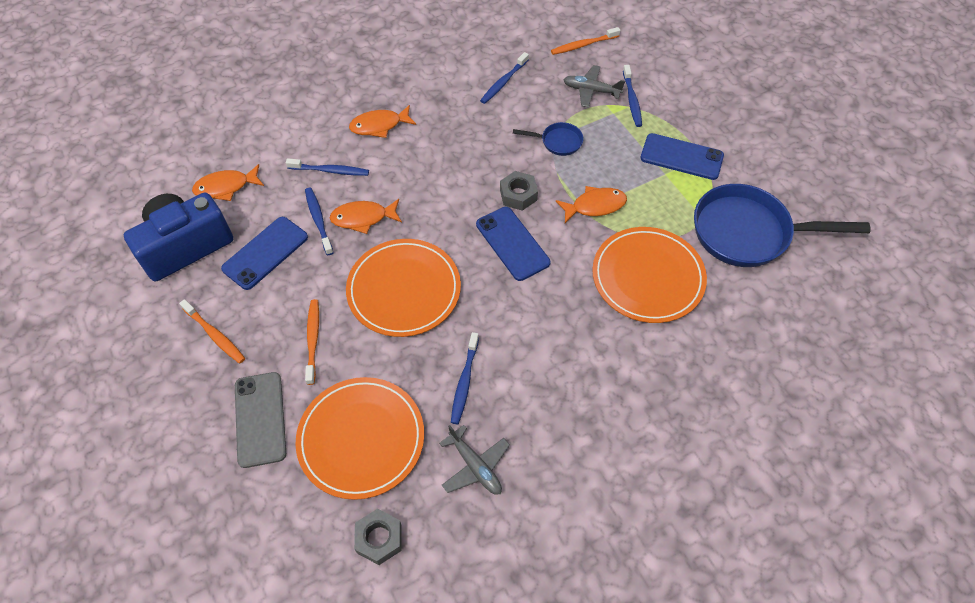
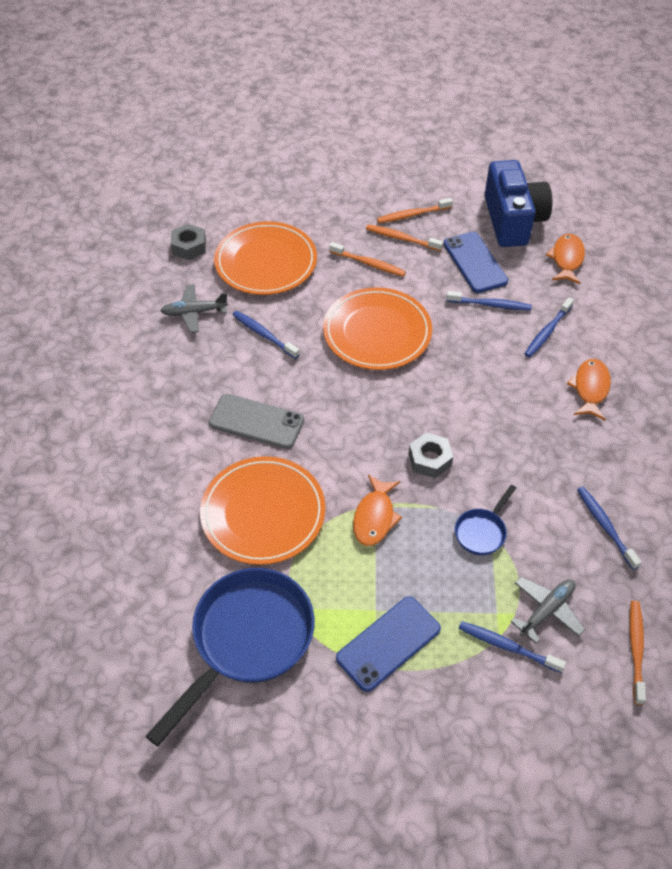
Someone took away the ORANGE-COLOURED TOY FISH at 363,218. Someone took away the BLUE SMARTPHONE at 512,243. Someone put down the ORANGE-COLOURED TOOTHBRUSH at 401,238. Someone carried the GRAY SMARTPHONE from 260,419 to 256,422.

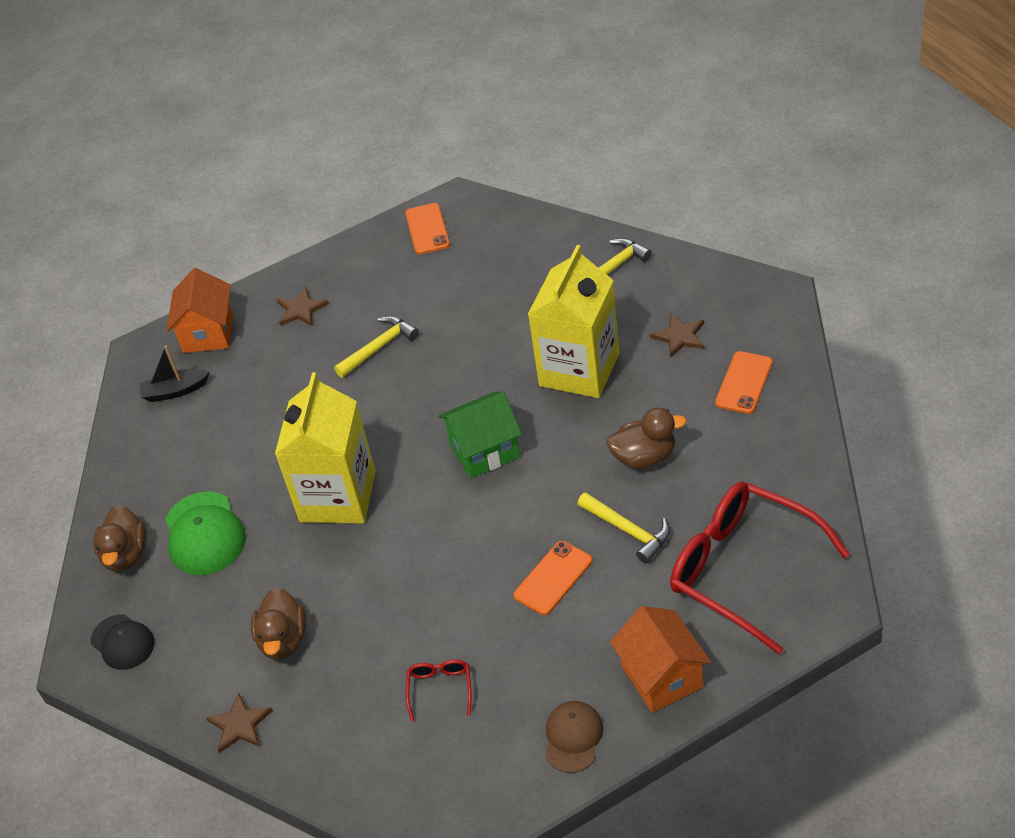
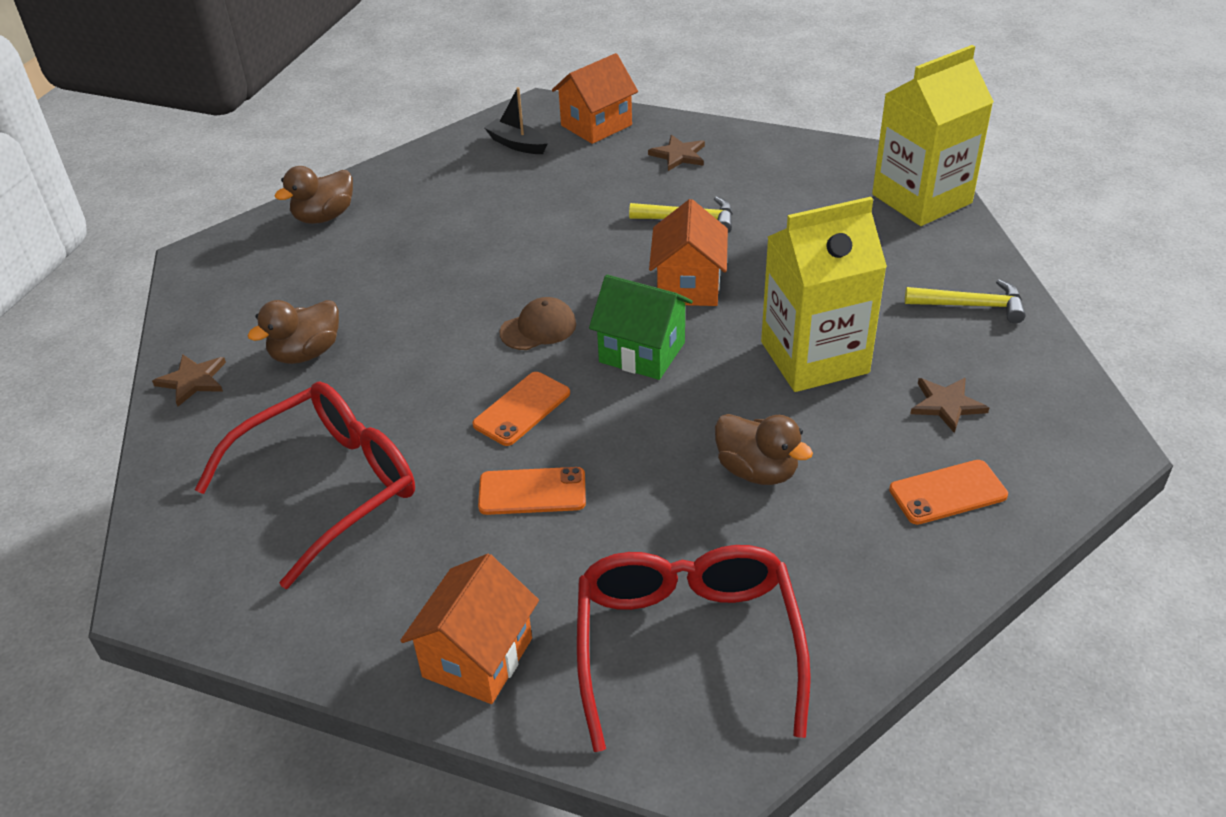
Someone took away the EBONY BASEBALL CAP at 122,642. Someone took away the EMERALD BASEBALL CAP at 204,534. Someone took away the YELLOW CLAW HAMMER at 628,531. Someone put down the ORANGE-COLOURED COTTAGE at 688,286. Someone carried the YELLOW MILK CARTON from 338,496 to 921,199. Someone carried the ORANGE-COLOURED SMARTPHONE from 427,229 to 522,409. Someone carried the DARK BROWN BASEBALL CAP from 573,737 to 538,328. Someone scaled the SCARLET GLASSES at 440,689 by 2.43.

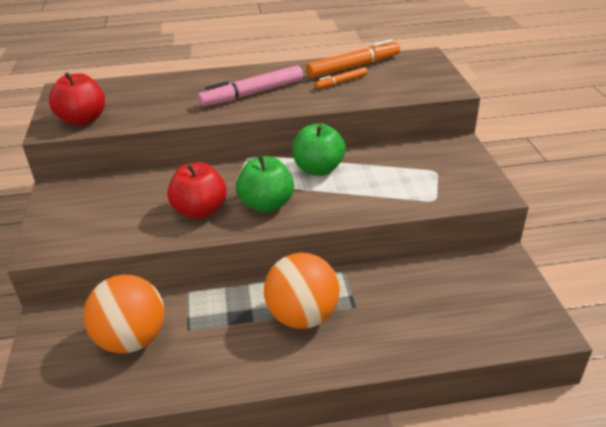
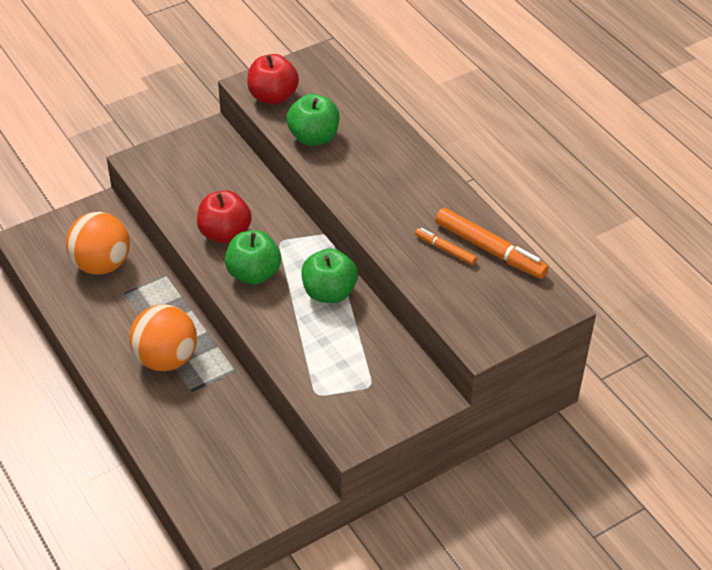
Someone took away the PINK MARKER at 253,94. Someone put down the EMERALD APPLE at 313,137.

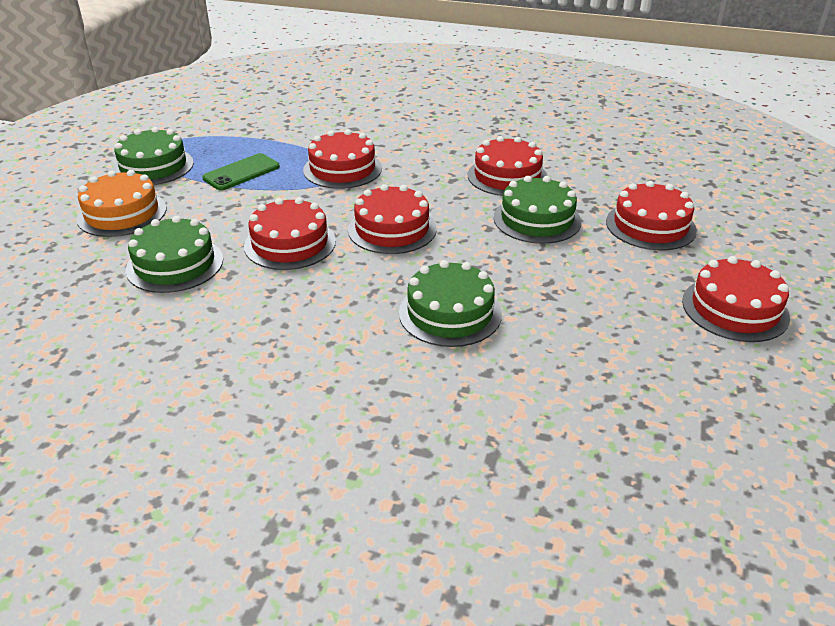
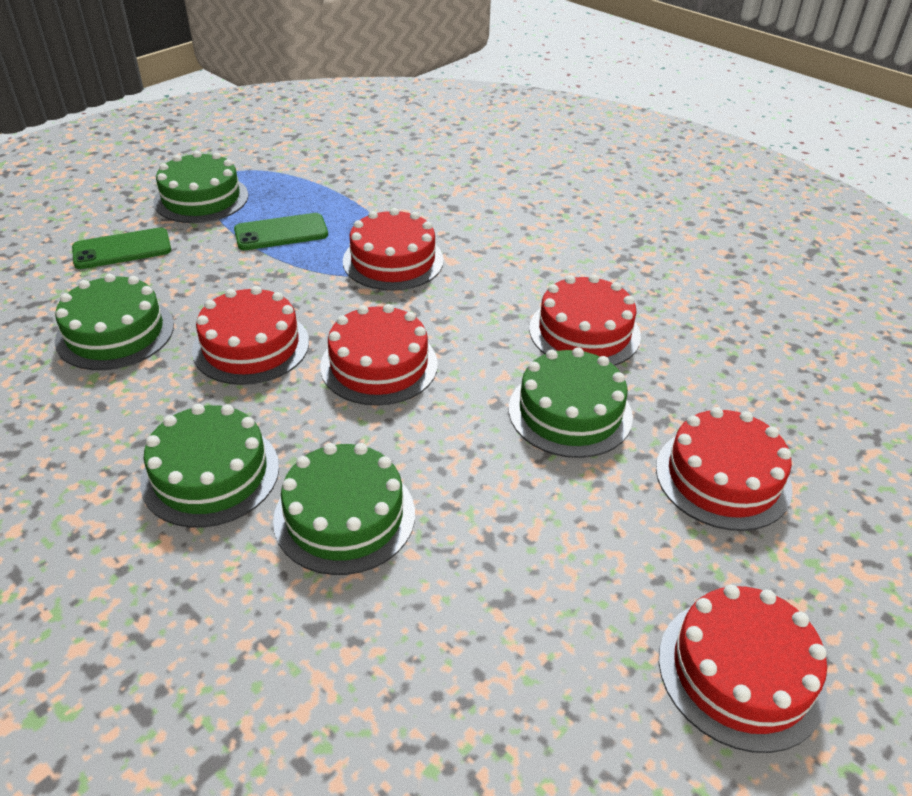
Someone put down the EMERALD GATEAU at 210,474. Someone swapped the ORANGE-COLOURED GATEAU at 122,213 for the EMERALD SMARTPHONE at 122,249.

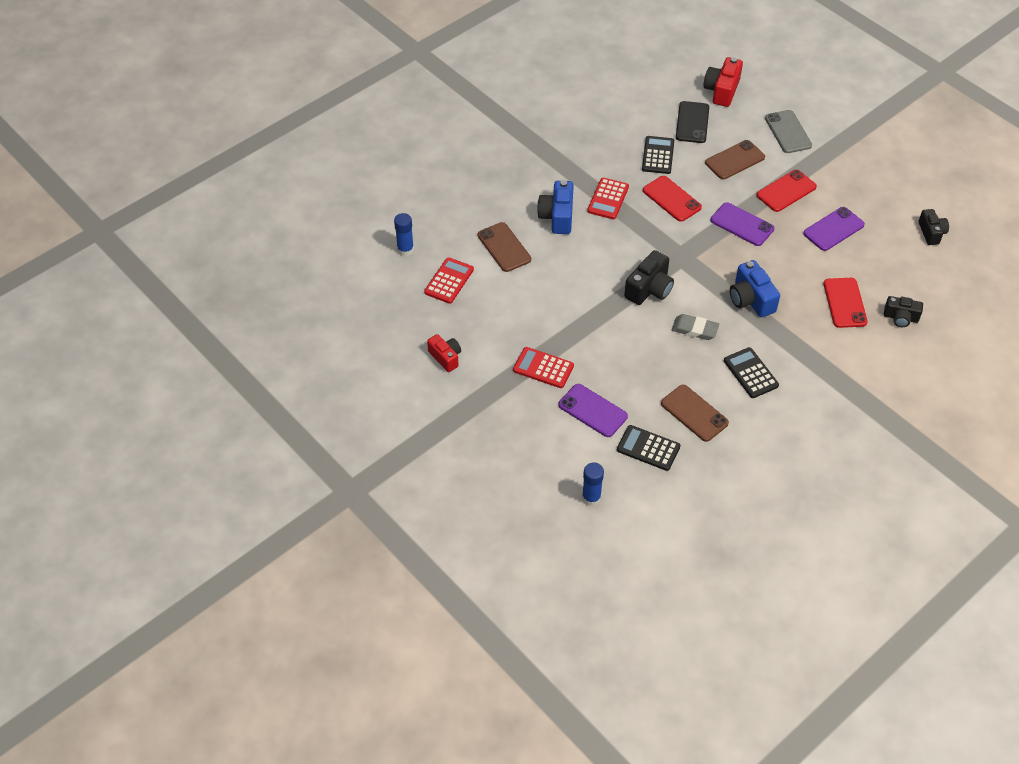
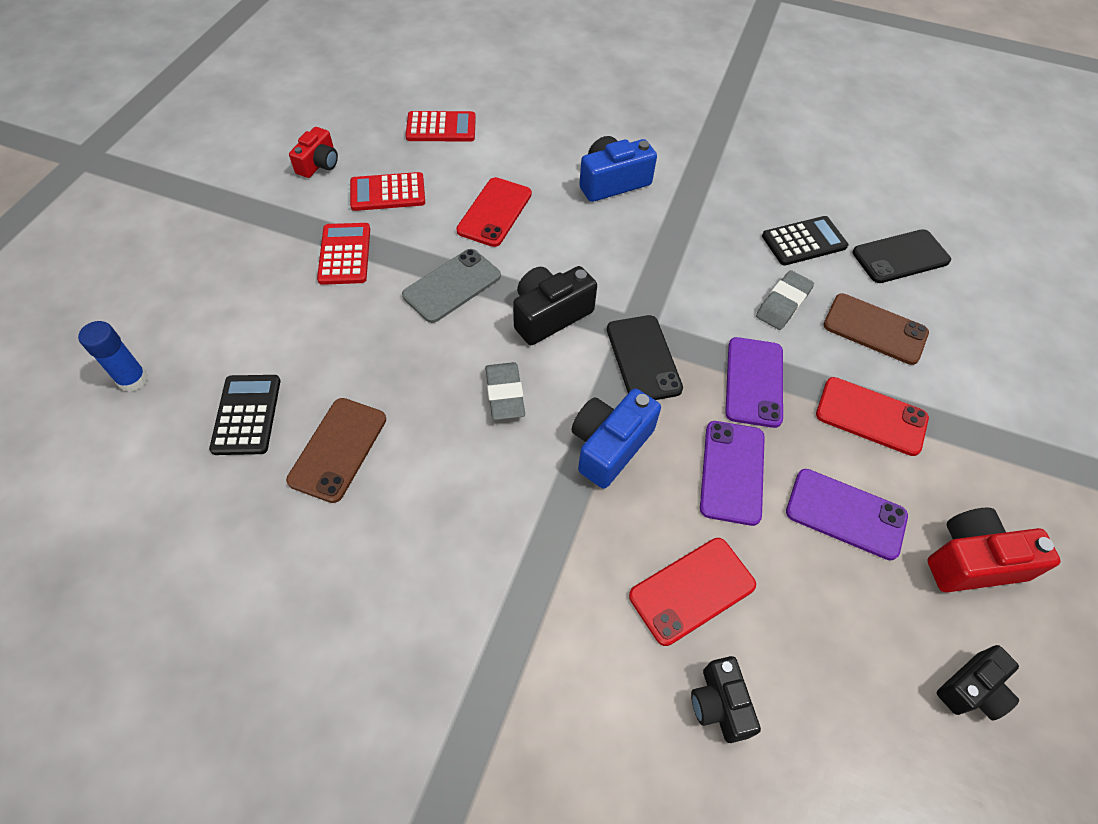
Someone took away the BLUE GLUE STICK at 405,249. Someone took away the DARK BROWN SMARTPHONE at 504,247. Someone took away the EBONY CALCULATOR at 750,373. Someone put down the EBONY SMARTPHONE at 643,358. Someone put down the GRAY GUM ERASER at 783,303. Someone carried the ROYAL PURPLE SMARTPHONE from 593,410 to 732,472. Someone carried the SCARLET CALCULATOR from 608,199 to 387,192. Someone carried the SCARLET SMARTPHONE from 671,199 to 494,212. Someone carried the SCARLET CAMERA from 722,90 to 972,561. Someone carried the GRAY SMARTPHONE from 788,132 to 452,286. Someone rotated the EBONY CAMERA at 649,289 by 135 degrees clockwise.

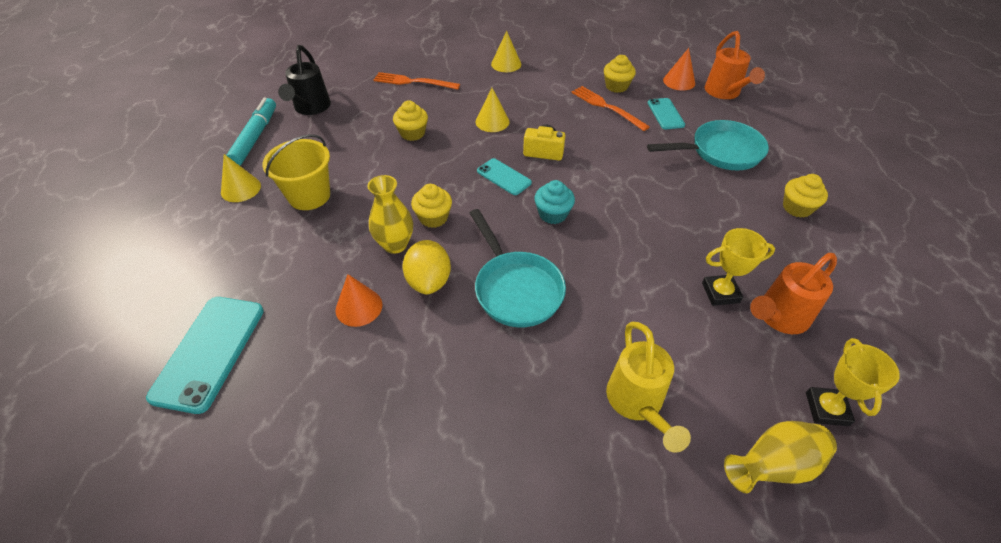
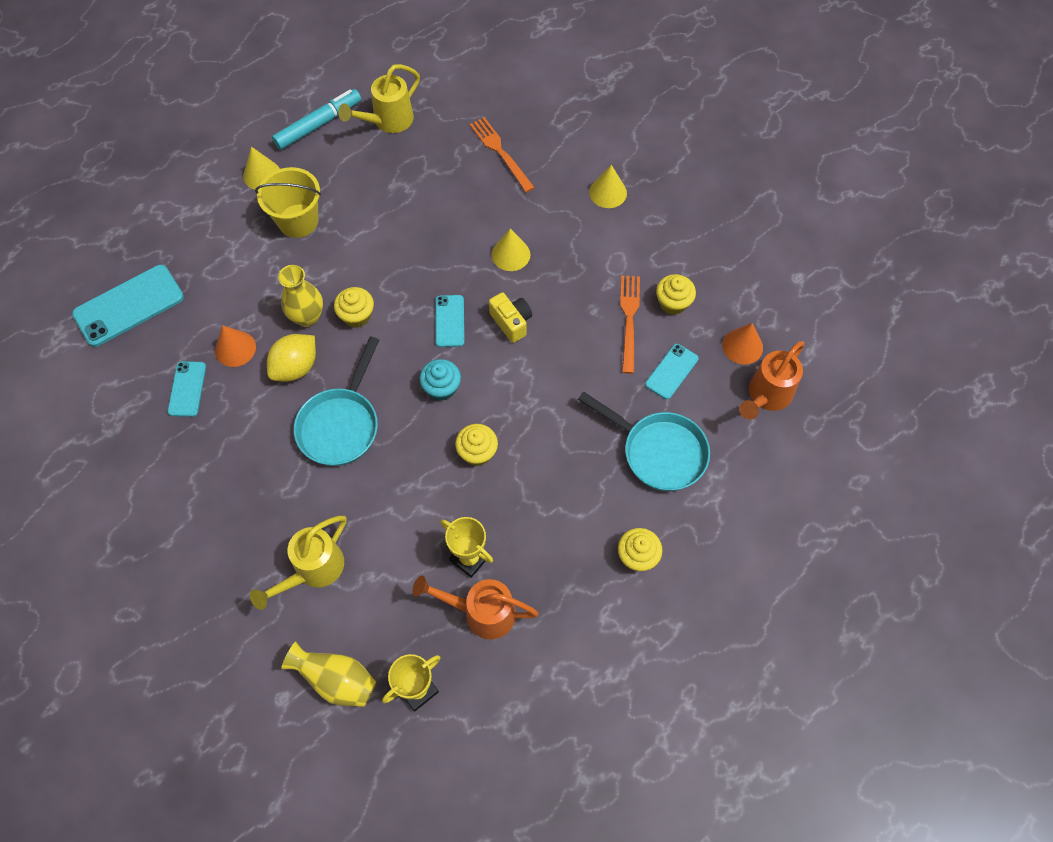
Someone put down the AQUA SMARTPHONE at 187,389. Someone carried the YELLOW CUPCAKE from 412,133 to 477,452. Someone repainted the EBONY WATERING CAN at 310,108, which became the YELLOW WATERING CAN at 388,121.

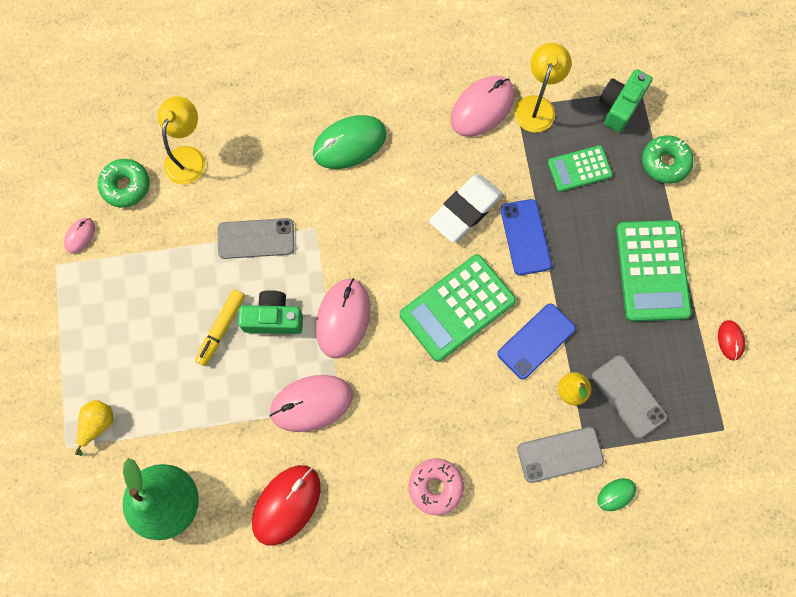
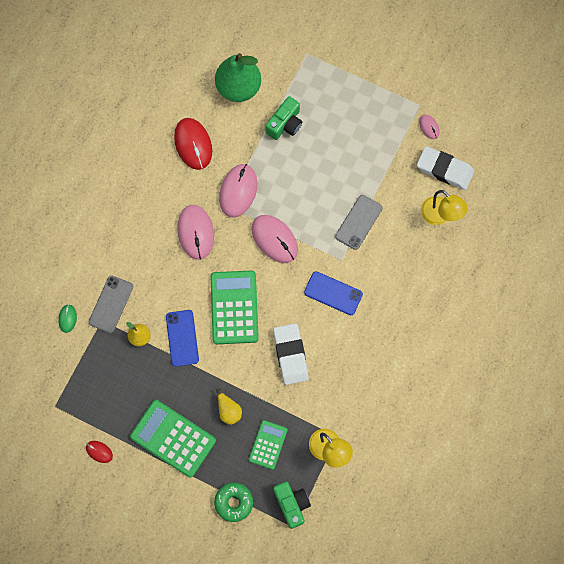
Someone took away the YELLOW MARKER at 221,329. Someone took away the EMERALD MOUSE at 349,143. Someone took away the PINK GLAZED DONUT at 435,487. Someone took away the GRAY SMARTPHONE at 628,396. Someone carried the YELLOW PEAR FRUIT from 98,424 to 228,410. Someone carried the EMERALD CAMERA from 273,318 to 285,124. Someone carried the PINK MOUSE from 482,108 to 195,232. Someone carried the BLUE SMARTPHONE from 525,237 to 333,293. Someone swapped the EMERALD GLAZED DONUT at 126,186 for the PURE WHITE GUM ERASER at 444,170.

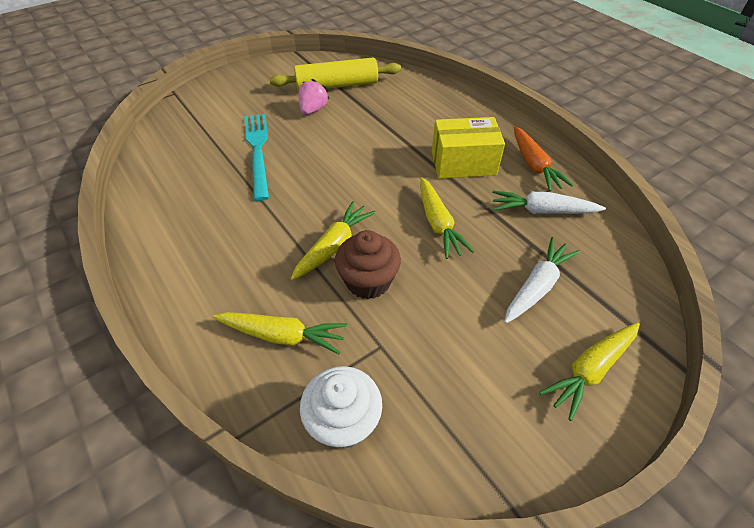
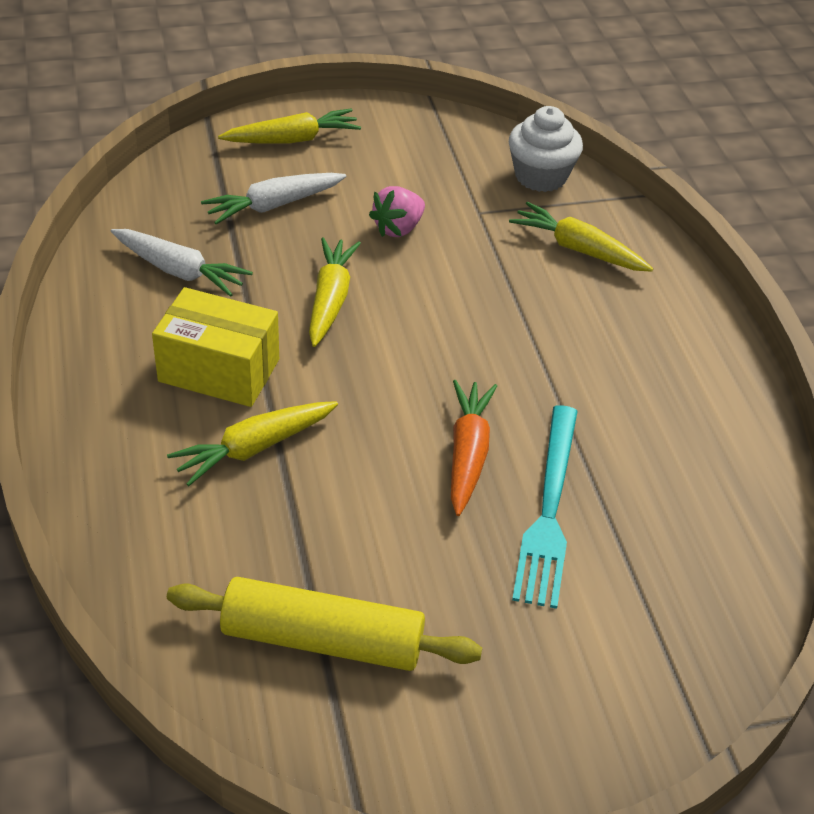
Someone took away the DARK BROWN CUPCAKE at 368,281. Someone carried the YELLOW TOY CARROT from 334,246 to 254,448. Someone carried the PINK BERRY from 313,110 to 398,228. Someone carried the ORANGE-COLOURED TOY CARROT from 534,165 to 467,453.

